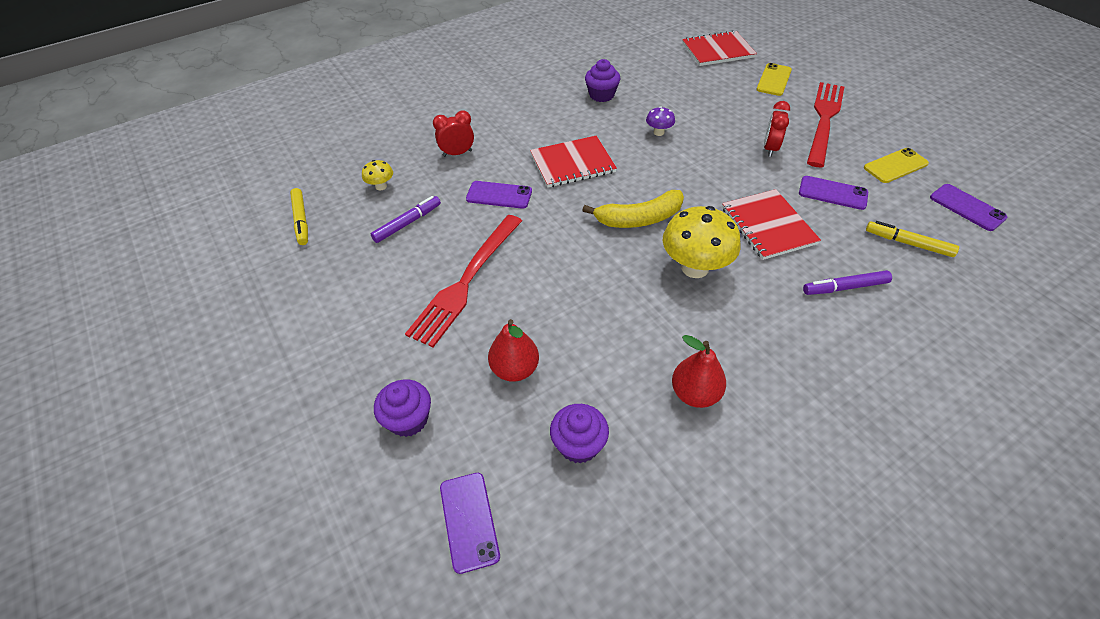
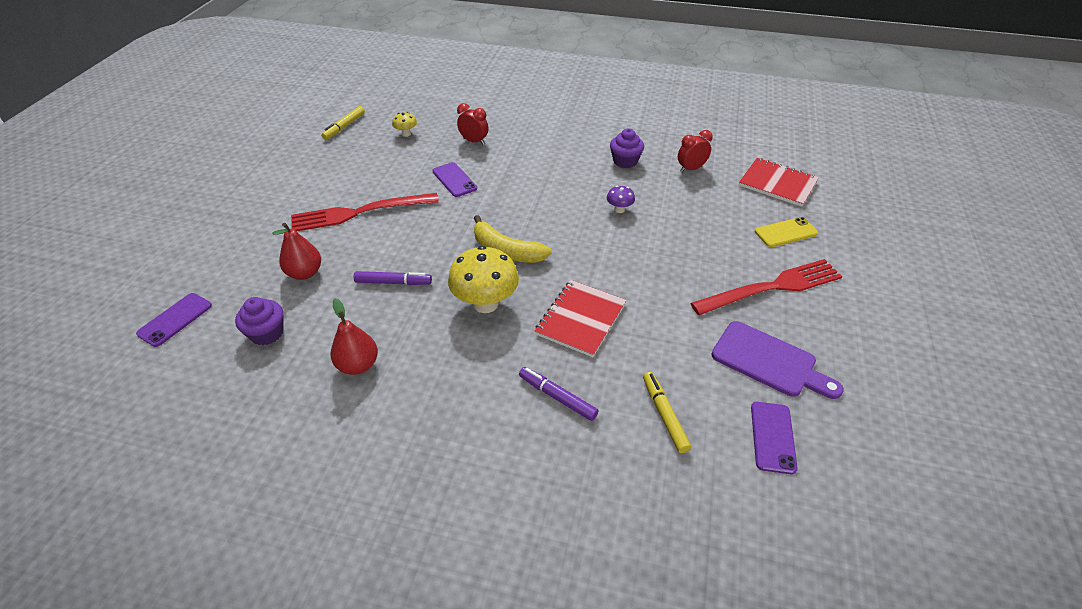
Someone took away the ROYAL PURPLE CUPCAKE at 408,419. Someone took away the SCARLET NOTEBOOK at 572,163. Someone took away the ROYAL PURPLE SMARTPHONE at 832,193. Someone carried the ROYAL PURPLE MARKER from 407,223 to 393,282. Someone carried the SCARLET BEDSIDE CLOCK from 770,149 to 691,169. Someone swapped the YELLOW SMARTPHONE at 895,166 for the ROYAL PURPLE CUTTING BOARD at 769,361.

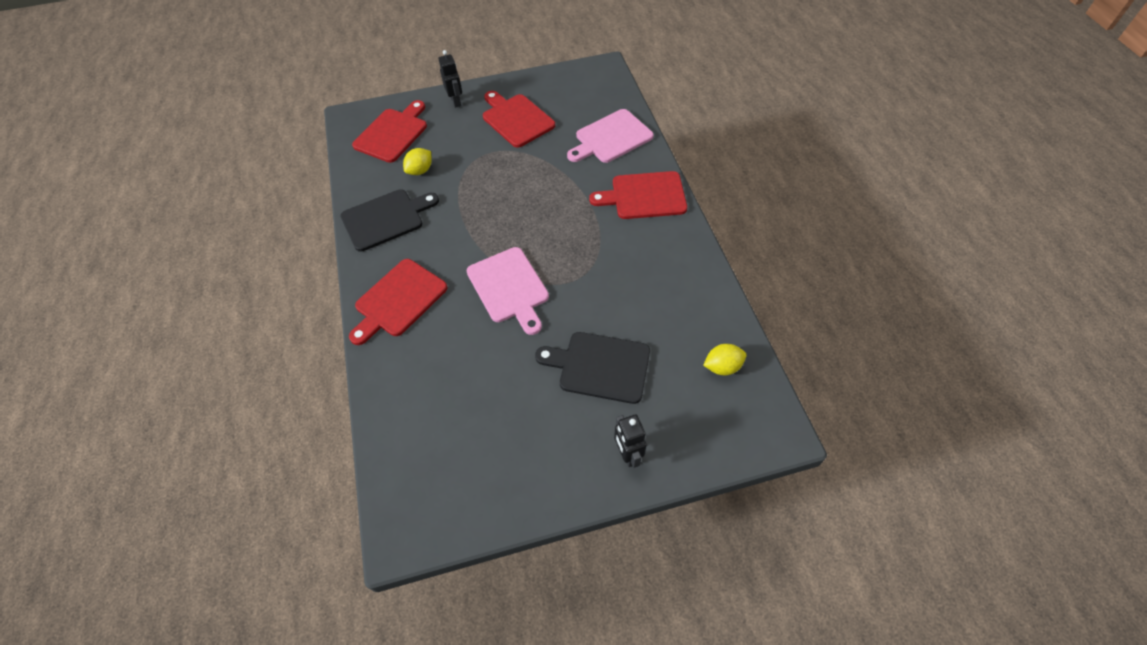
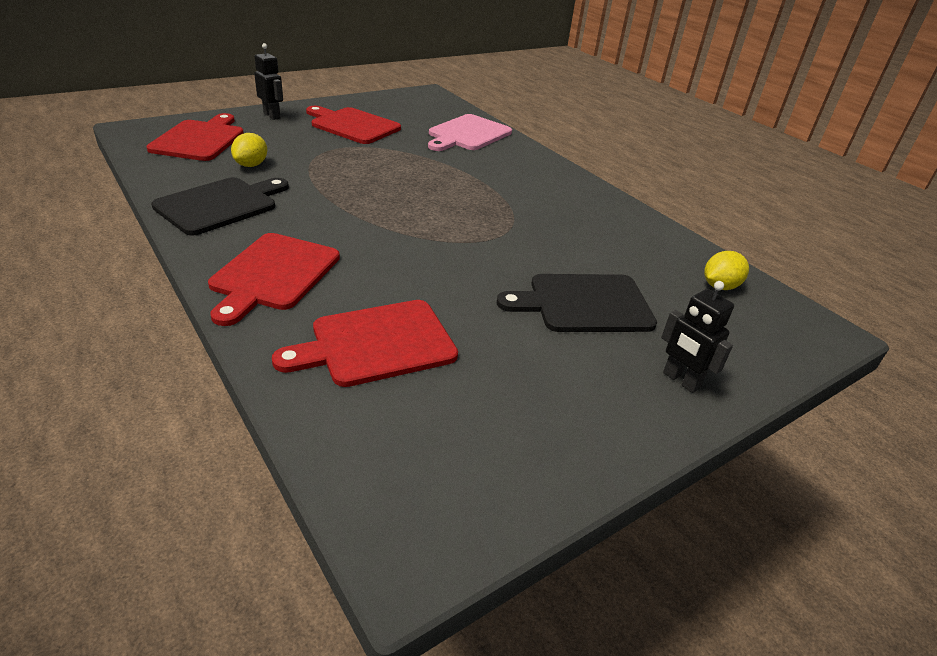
Someone took away the PINK CUTTING BOARD at 509,288. Someone carried the SCARLET CUTTING BOARD from 644,196 to 376,343.

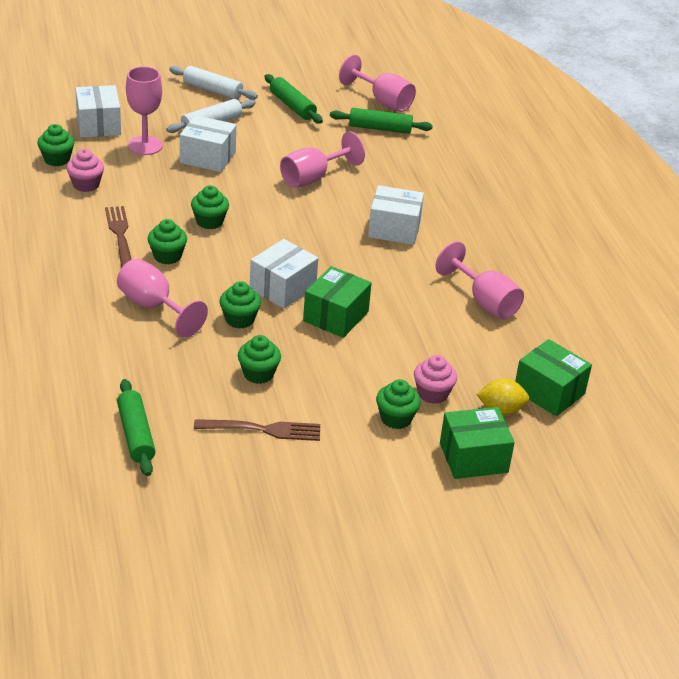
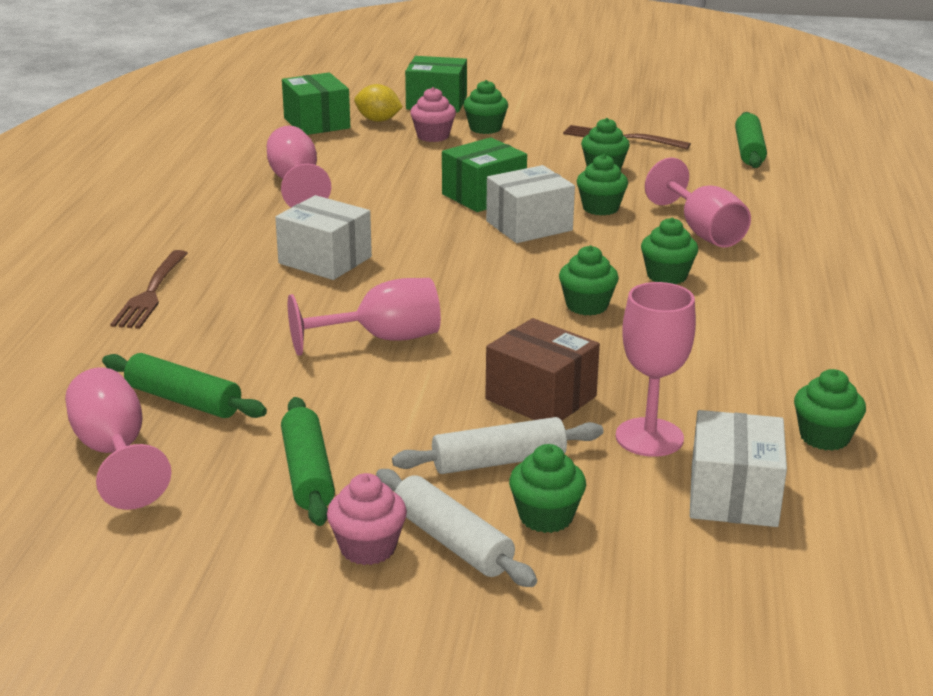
Someone put down the EMERALD CUPCAKE at 546,517. Someone carried the PINK CUPCAKE from 86,185 to 368,548. Someone carried the DARK BROWN DINNER FORK from 120,235 to 151,293. Someone repainted the PURE WHITE PARCEL at 208,157, which became the DARK BROWN PARCEL at 540,398.

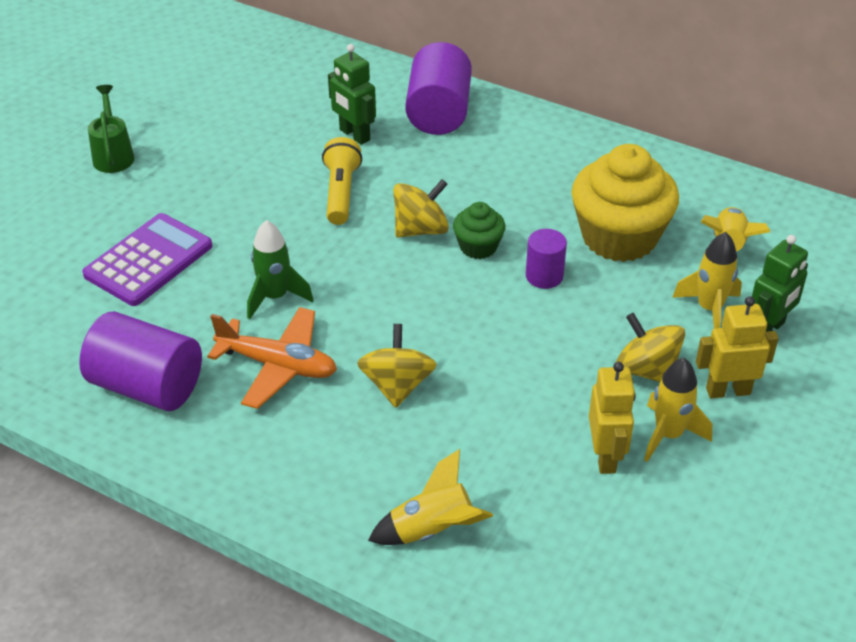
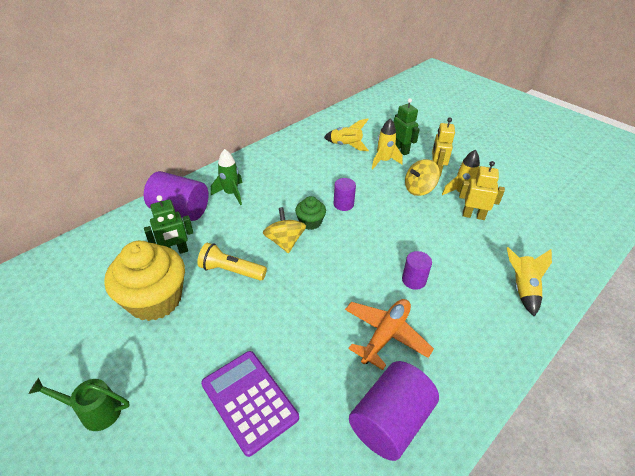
Someone carried the EMERALD TOY ROCKET from 275,297 to 231,193. Someone carried the YELLOW CUPCAKE from 619,237 to 155,299. Someone swapped the YELLOW WHIRLIGIG at 397,385 for the ROYAL PURPLE CYLINDER at 414,280.

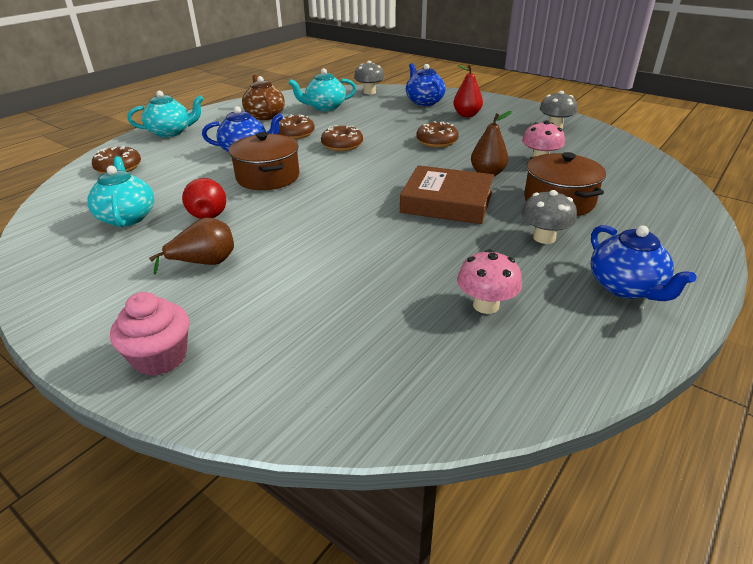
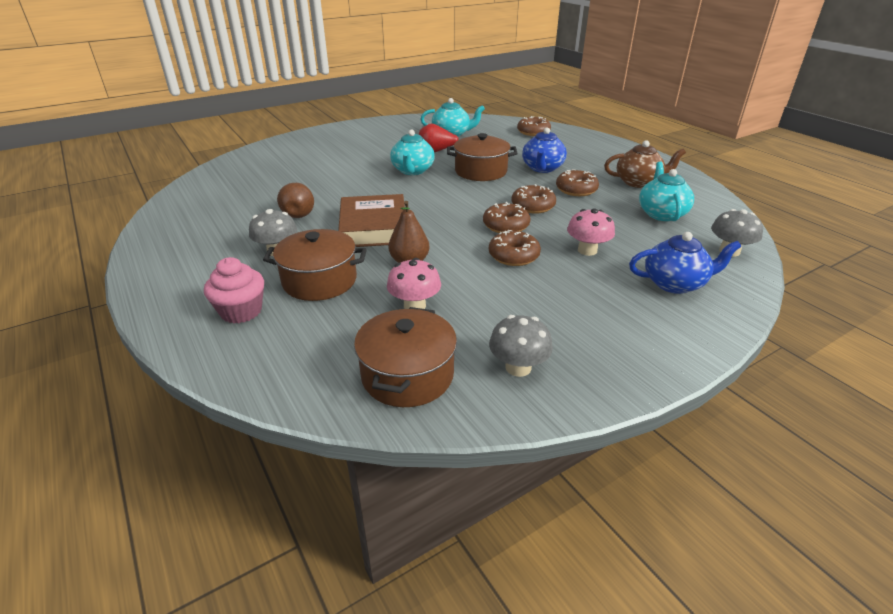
Someone took away the SCARLET PEAR FRUIT at 467,115. Someone took away the BLUE CHINA TEAPOT at 626,287. Someone put down the DARK BROWN STOCKPOT at 407,375. Someone put down the DARK BROWN GLAZED DONUT at 506,226. Someone carried the PINK CUPCAKE from 160,357 to 241,311. Someone carried the AQUA CHINA TEAPOT from 171,132 to 412,171. Someone carried the DARK BROWN PEAR FRUIT from 205,263 to 299,213. Someone carried the PINK TOADSTOOL from 486,305 to 587,250. Someone rotated the DARK BROWN HARDCOVER at 447,202 by 45 degrees counterclockwise.

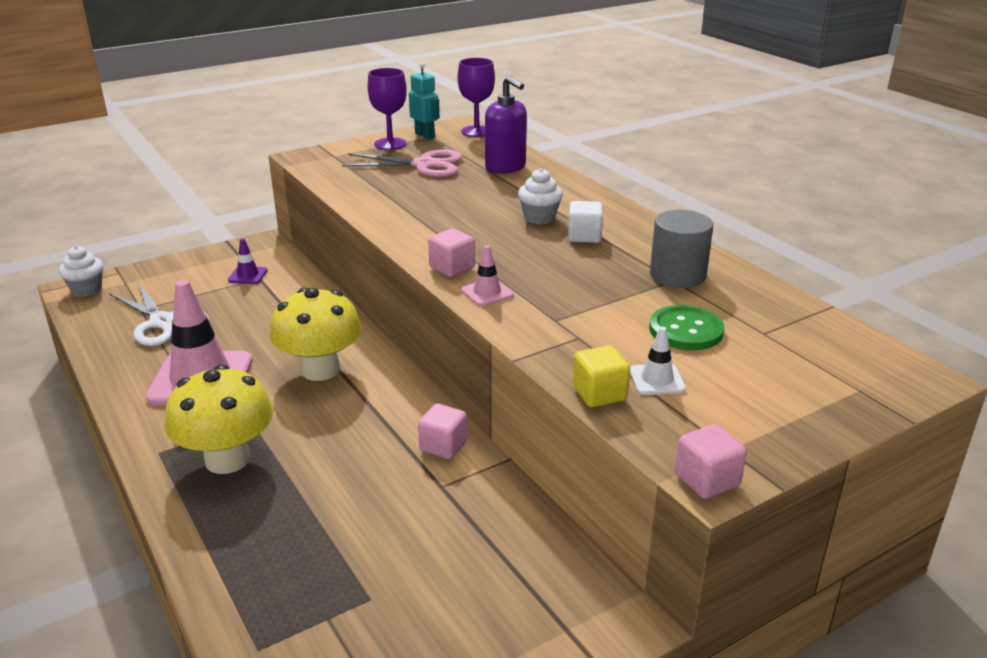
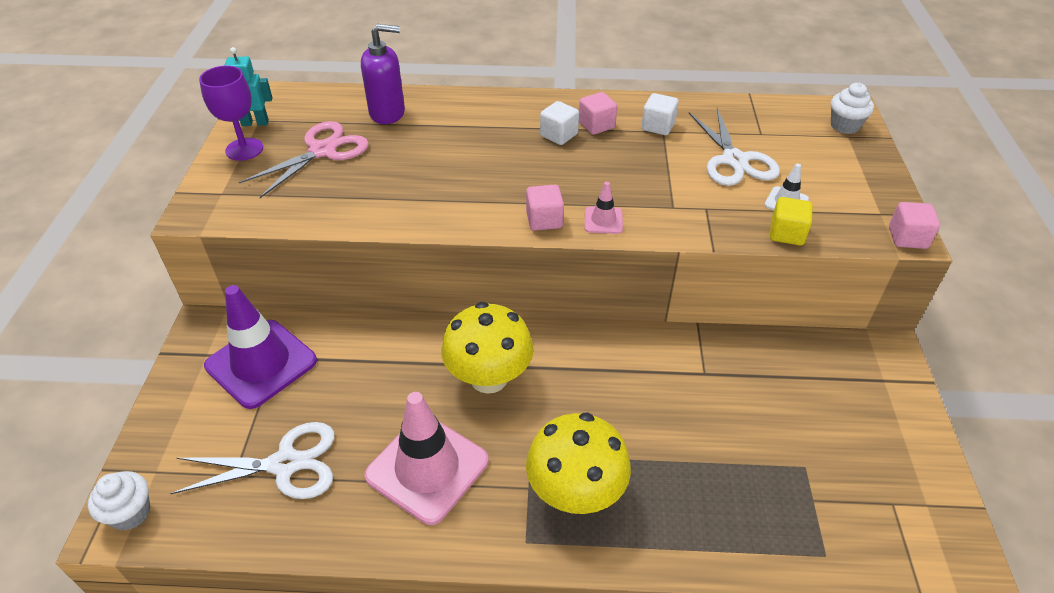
Someone took away the ROYAL PURPLE GOBLET at 476,131. Someone carried the PINK BLOCK from 443,446 to 596,125. Someone carried the PURE WHITE CUPCAKE from 539,218 to 844,126. Someone swapped the EMERALD SHIRT BUTTON at 686,330 for the PURE WHITE SCISSORS at 734,160. Someone swapped the GRAY CYLINDER at 677,275 for the PURE WHITE BLOCK at 658,126. Someone scaled the ROYAL PURPLE TRAFFIC CONE at 248,275 by 2.26.

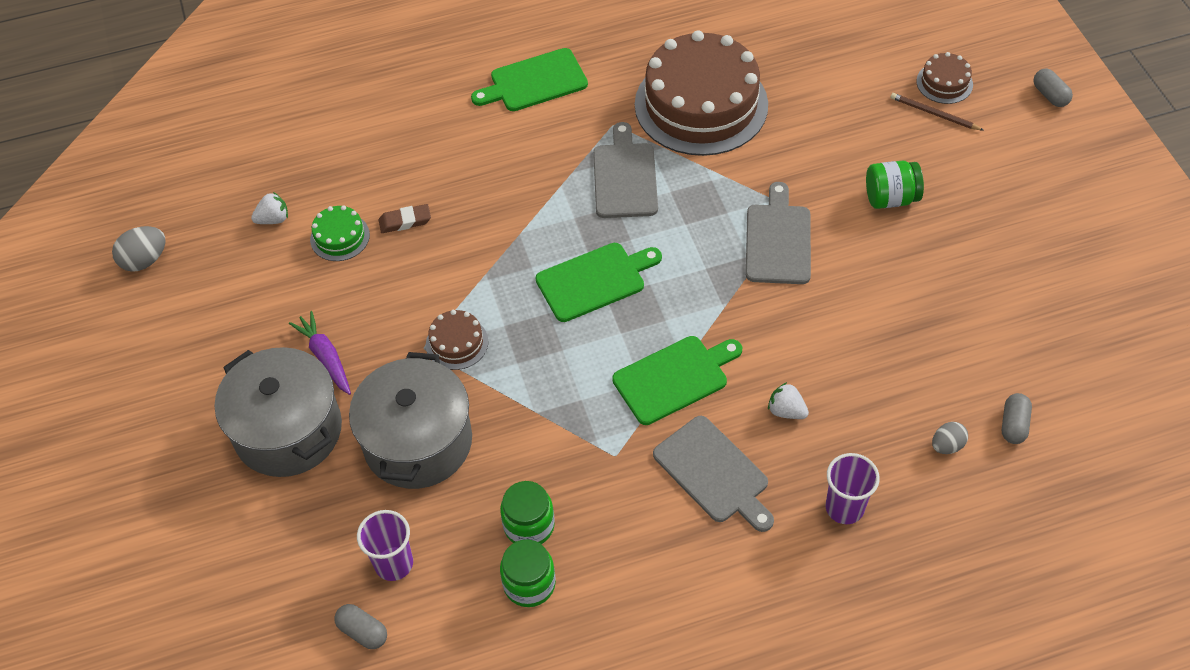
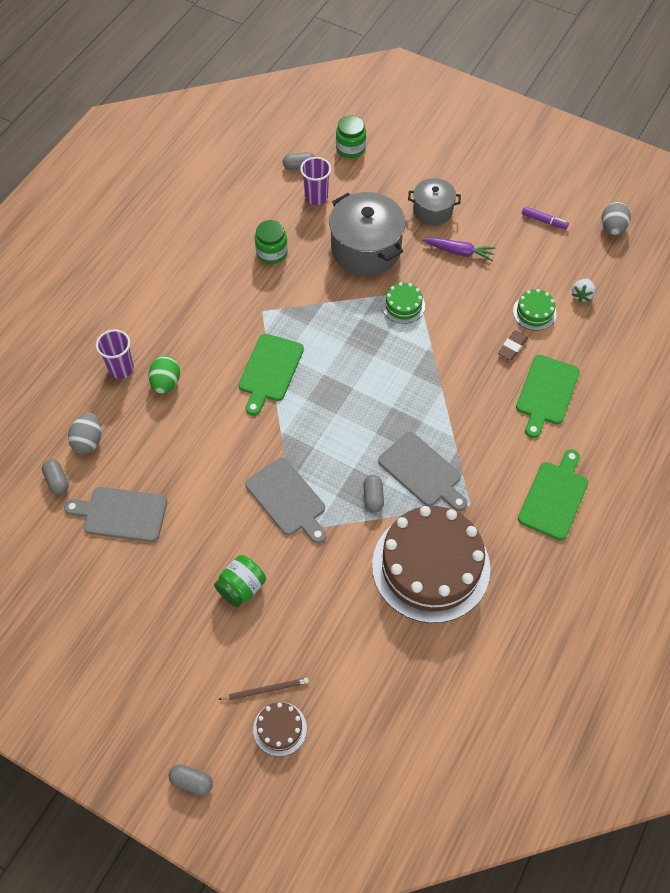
Someone took away the PURE WHITE BERRY at 786,411. Someone put down the EMERALD TOY EGG at 166,383. Someone put down the GRAY PILL at 373,497. Someone put down the ROYAL PURPLE MARKER at 544,221. Someone carried the EMERALD JAM JAR from 529,584 to 350,148. Someone carried the EMERALD CUTTING BOARD from 594,280 to 546,393. Someone carried the GRAY CUTTING BOARD from 714,473 to 121,514. Someone repainted the DARK BROWN GATEAU at 457,343, which became the EMERALD GATEAU at 403,305. Someone scaled the GRAY STOCKPOT at 288,430 by 0.58. Someone scaled the GRAY TOY EGG at 947,445 by 1.51.

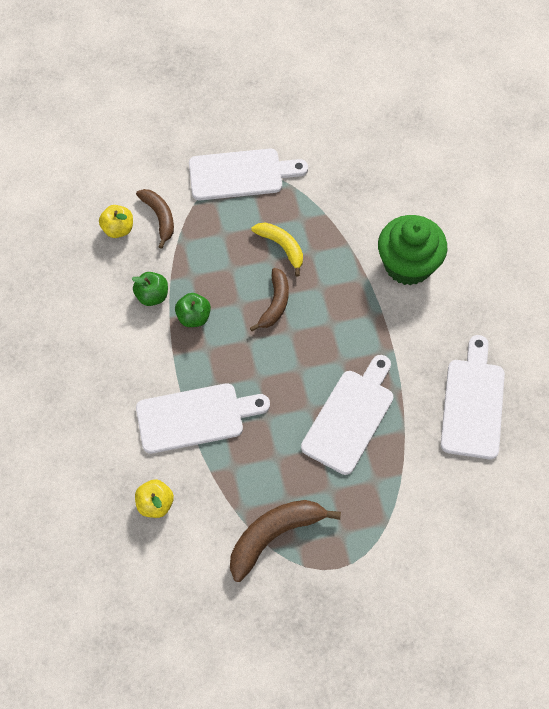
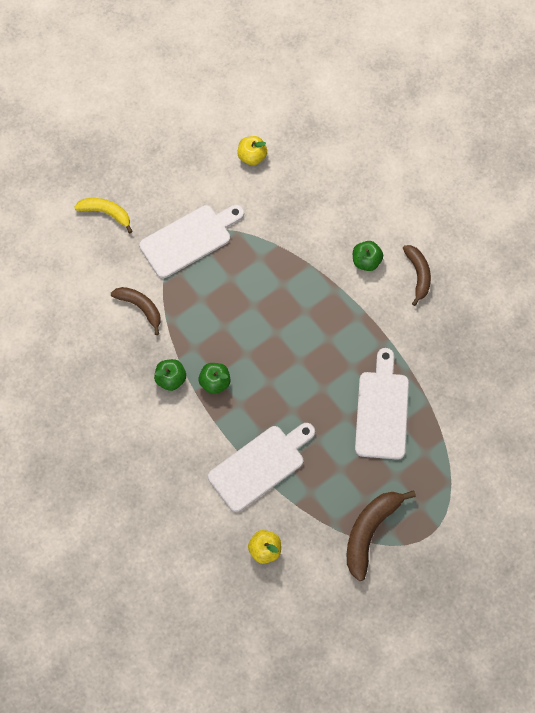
Someone took away the PURE WHITE CUTTING BOARD at 473,403. Someone carried the YELLOW APPLE from 118,229 to 252,156. Someone carried the DARK BROWN BANANA from 275,303 to 418,274. Someone carried the YELLOW BANANA from 282,247 to 106,213. Someone swapped the EMERALD CUPCAKE at 408,264 for the EMERALD APPLE at 366,261.

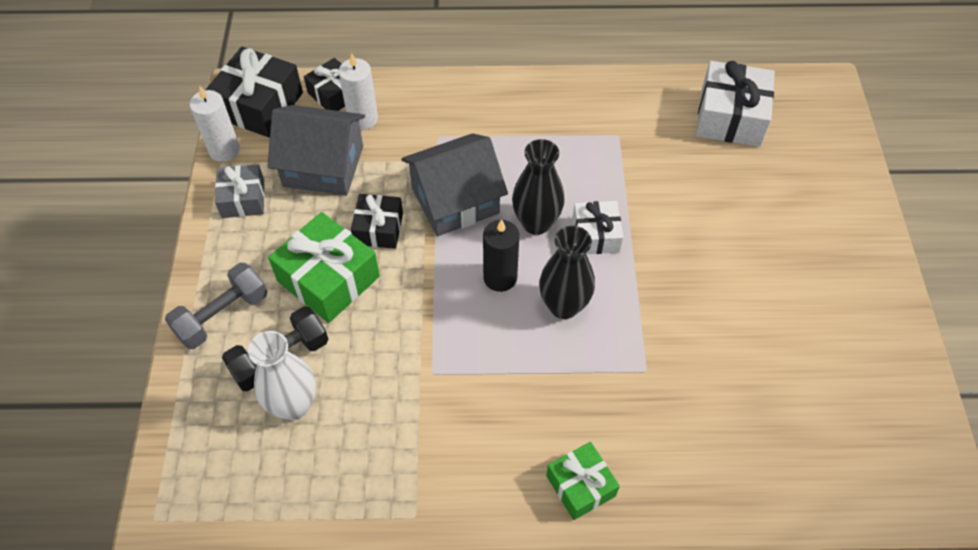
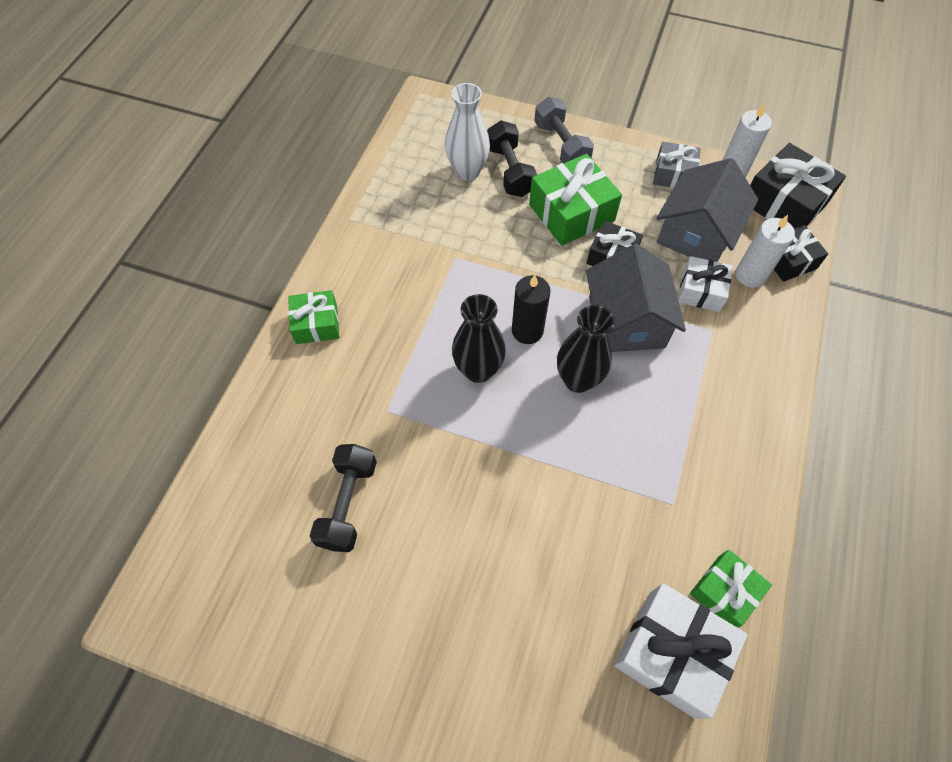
Someone put down the EBONY HAND WEIGHT at 348,503. Someone put down the EMERALD GIFT at 724,592. Someone carried the PURE WHITE GIFT from 595,235 to 701,291.

